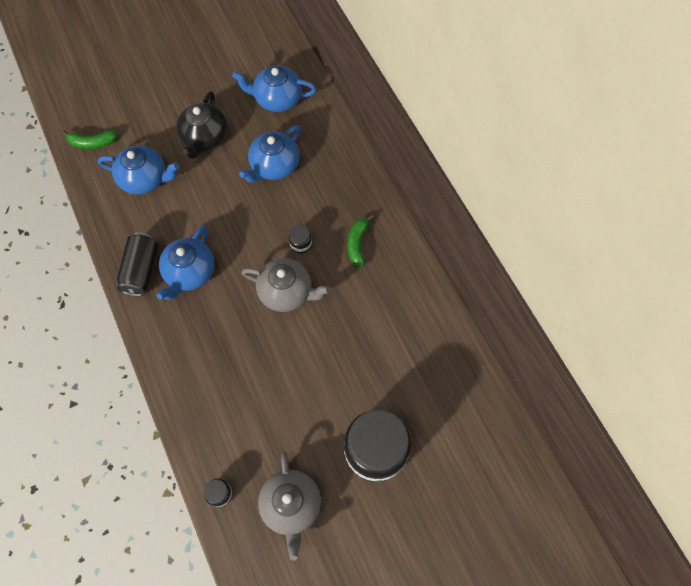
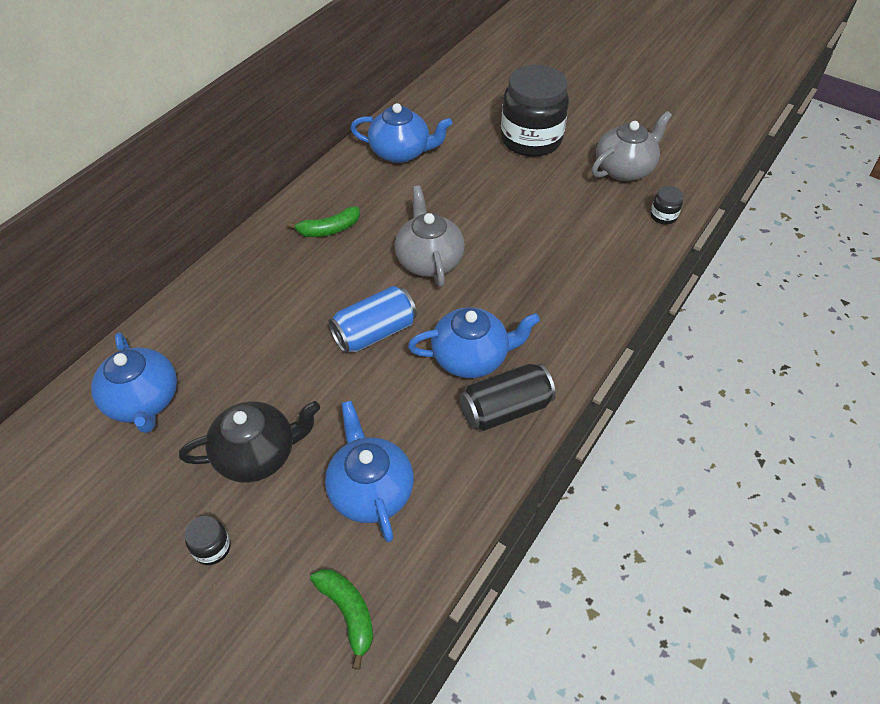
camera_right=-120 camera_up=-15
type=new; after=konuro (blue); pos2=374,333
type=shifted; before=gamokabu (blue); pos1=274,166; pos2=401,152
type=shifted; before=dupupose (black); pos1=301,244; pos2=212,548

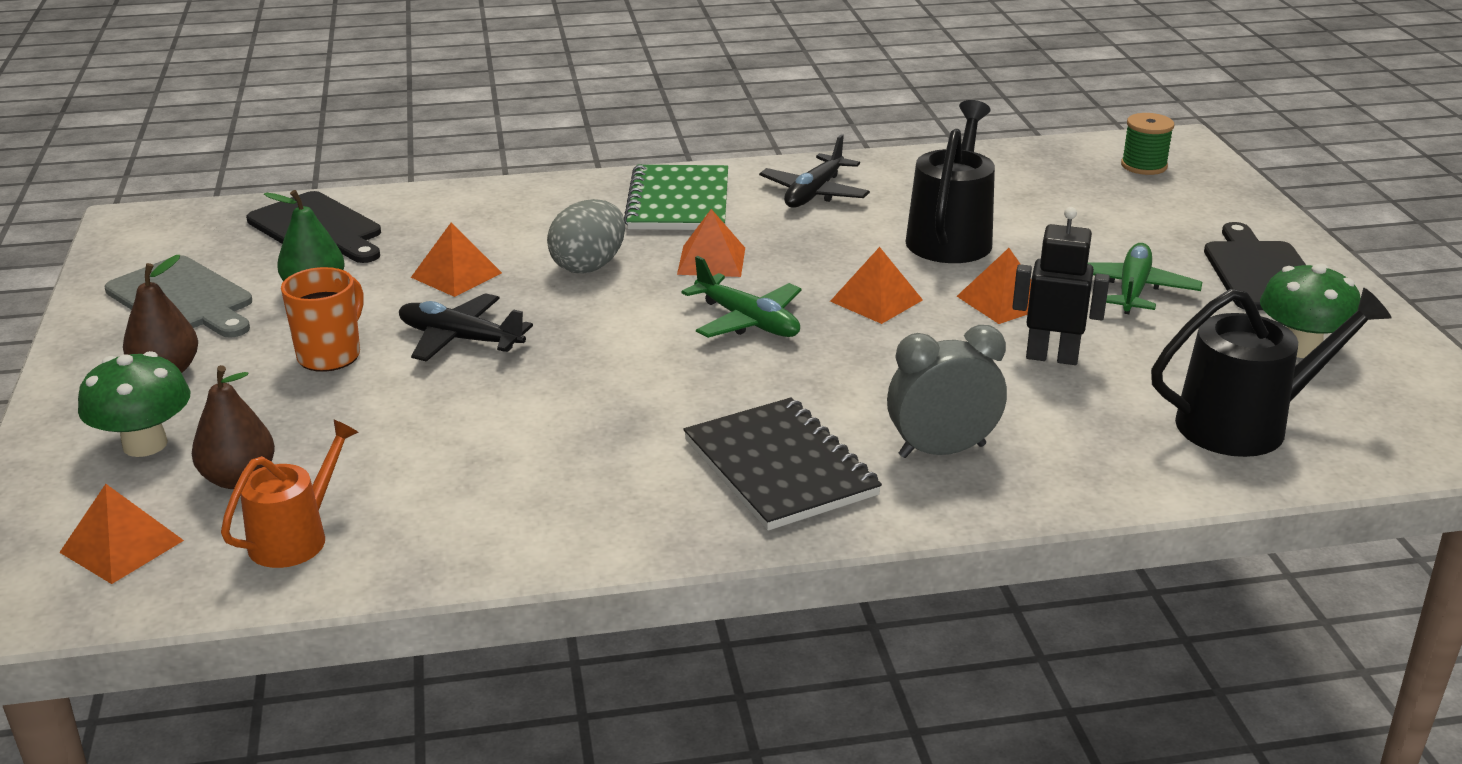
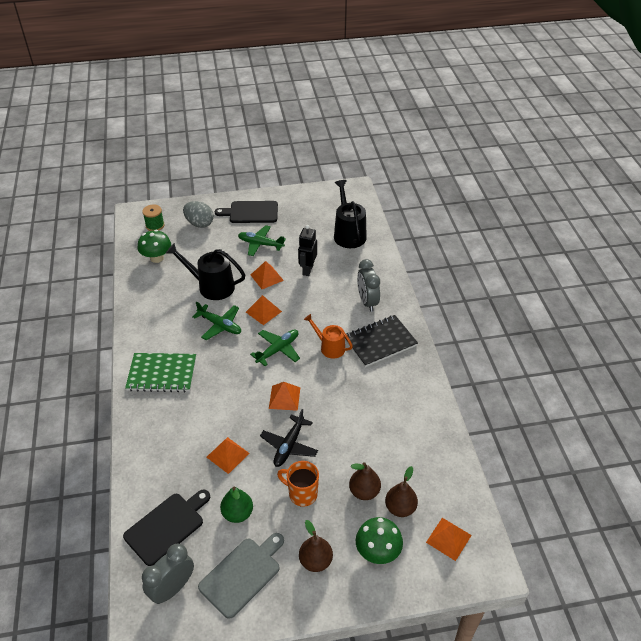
camera_right=-90 camera_up=15
type=gone; before=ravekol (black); pos1=814,193
type=new; after=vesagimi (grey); pos2=172,588
type=new; after=ravekol (green); pos2=220,325
type=new; after=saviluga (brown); pos2=364,491
type=shifted; before=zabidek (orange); pos1=295,538; pos2=330,347
type=shifted; before=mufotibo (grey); pos1=589,266; pos2=199,223
type=shifted; before=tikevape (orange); pos1=711,261; pos2=284,398
type=shifted; before=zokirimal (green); pos1=1301,348; pos2=157,258

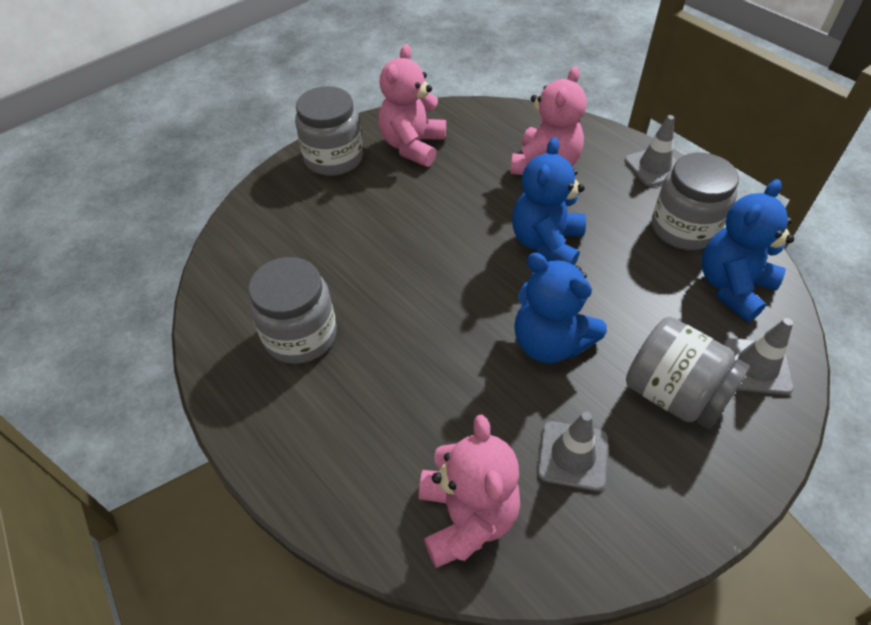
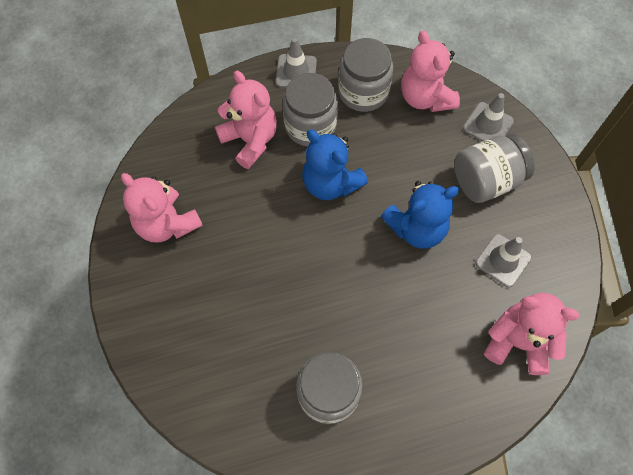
camera_right=-65 camera_up=15
type=shifted; before=dupupose (grey); pos1=333,158; pos2=310,126
type=repainted; before=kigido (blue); after=kigido (pink); pos1=732,287; pos2=425,97

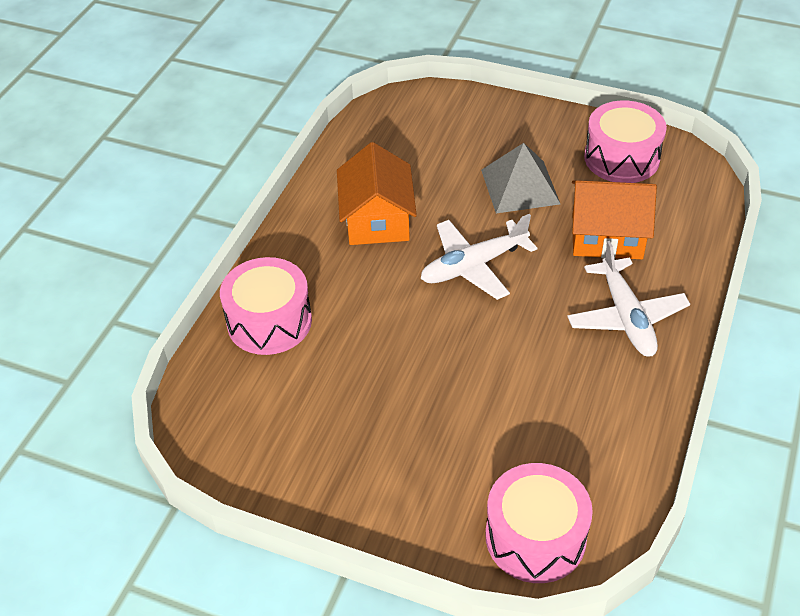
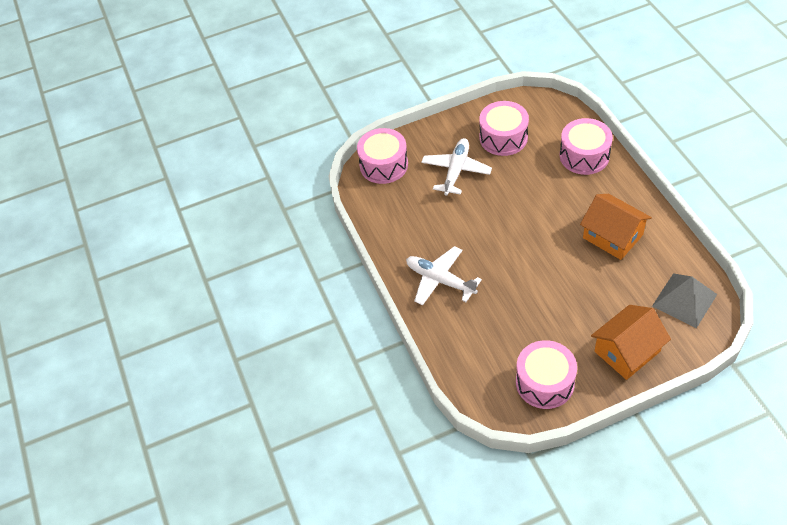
camera_right=140 camera_up=5
type=new; after=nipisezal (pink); pos2=503,137
type=shifted; before=ravekol (white); pos1=473,266; pos2=456,171
type=shifted; before=tikevape (grey); pos1=520,186; pos2=684,300
type=shifted; before=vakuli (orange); pos1=607,236; pos2=627,351

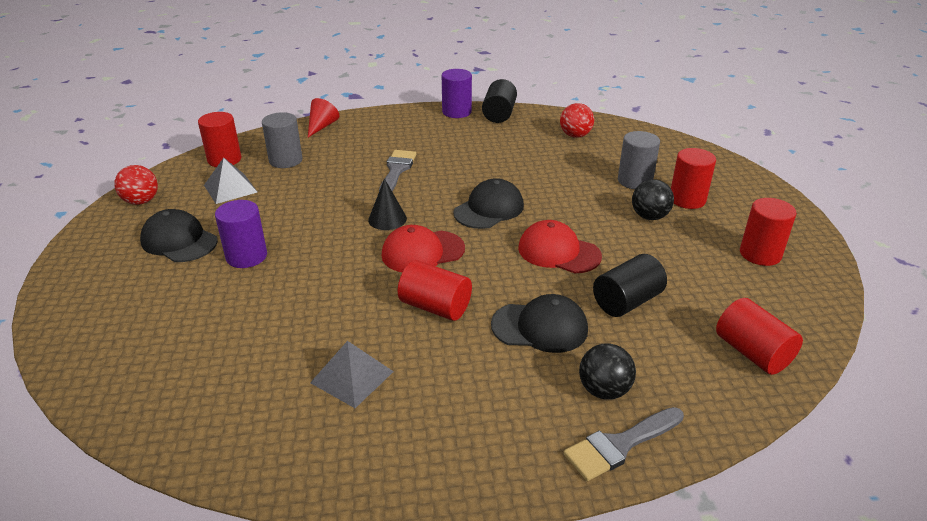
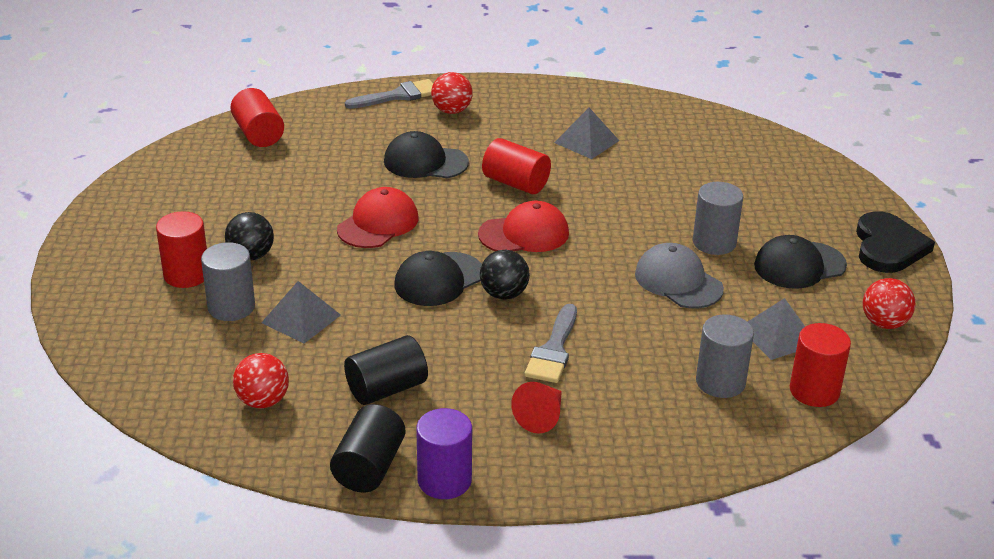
camera_right=-175 camera_up=0
type=gone; before=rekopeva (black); pos1=387,219
type=gone; before=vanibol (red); pos1=760,254
type=new; after=tikevape (grey); pos2=301,318
type=new; after=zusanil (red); pos2=451,111
type=new; after=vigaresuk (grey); pos2=678,281
type=new; after=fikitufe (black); pos2=888,246
type=shifted; before=rekopeva (red); pos1=322,126; pos2=541,416
type=shifted; before=zusanil (black); pos1=604,390; pos2=504,294
type=shifted; before=vanibol (black); pos1=626,301; pos2=386,389
type=repainted; before=vanibol (purple); after=vanibol (grey); pos1=246,256; pos2=714,242
type=rotated; before=vigaresuk (black); pos1=179,241; pos2=799,265; turn=120
type=rotated; before=vigaresuk (red); pos1=558,252; pos2=378,223; turn=-90

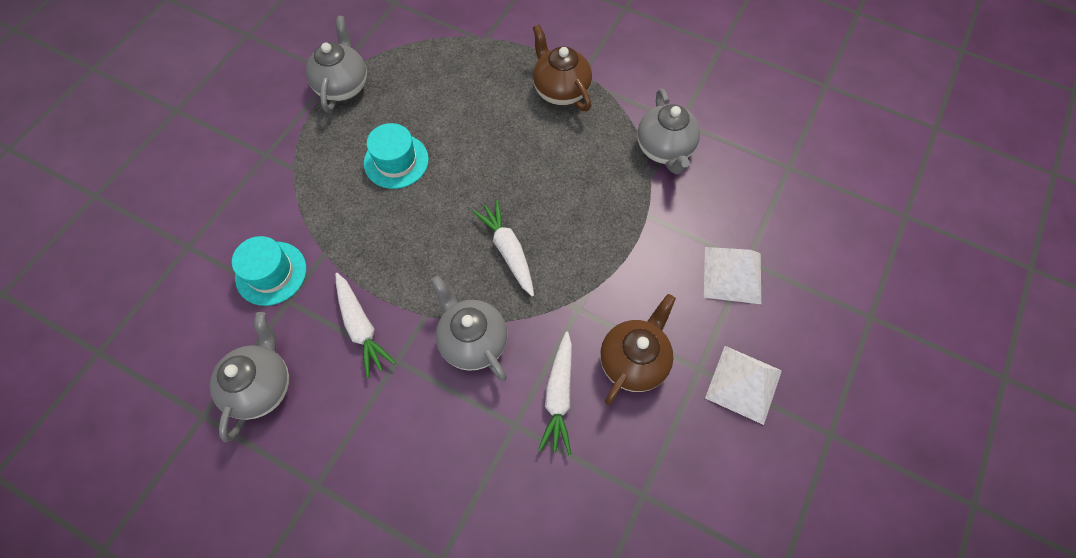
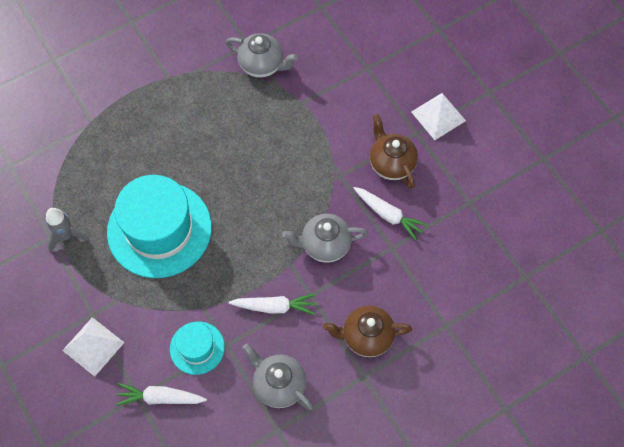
camera_right=-60 camera_up=0
type=shifted; before=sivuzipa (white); pos1=508,251; pos2=161,398
type=shifted; before=gamokabu (brown); pos1=560,90; pos2=366,337
type=shifted; before=tikevape (white); pos1=732,275; pos2=93,346
type=swapped; before=gamokabu (grey); after=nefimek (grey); pos1=343,86; pos2=66,236
type=scaled; before=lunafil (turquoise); pos1=396,161; pos2=159,229; scale=2.01

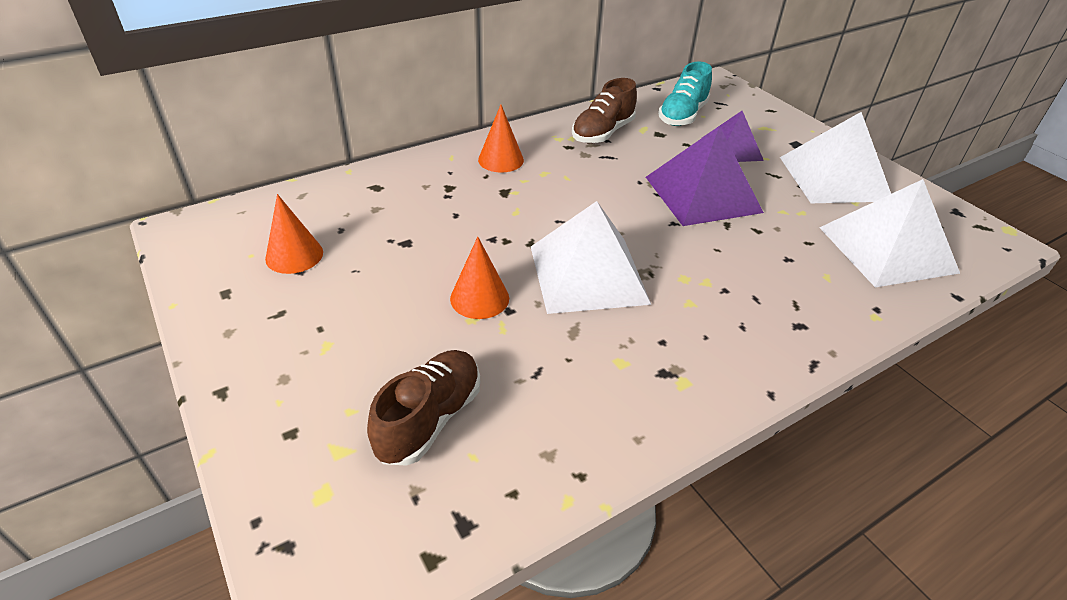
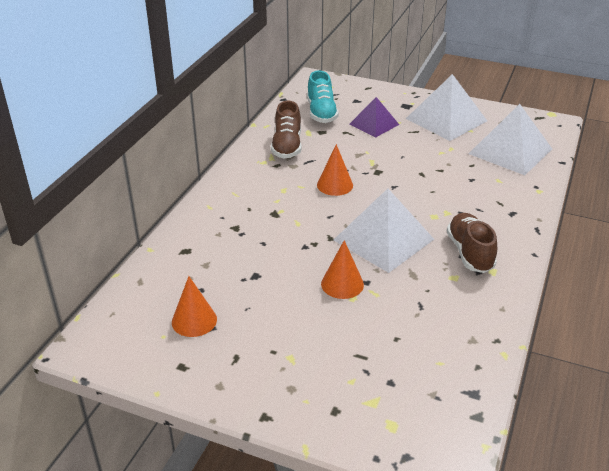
camera_right=-35 camera_up=-5
type=gone; before=tikevape (purple); pos1=702,194
type=shifted; before=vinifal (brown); pos1=430,419; pos2=469,253
type=shifted; before=rekopeva (orange); pos1=501,160; pos2=335,185

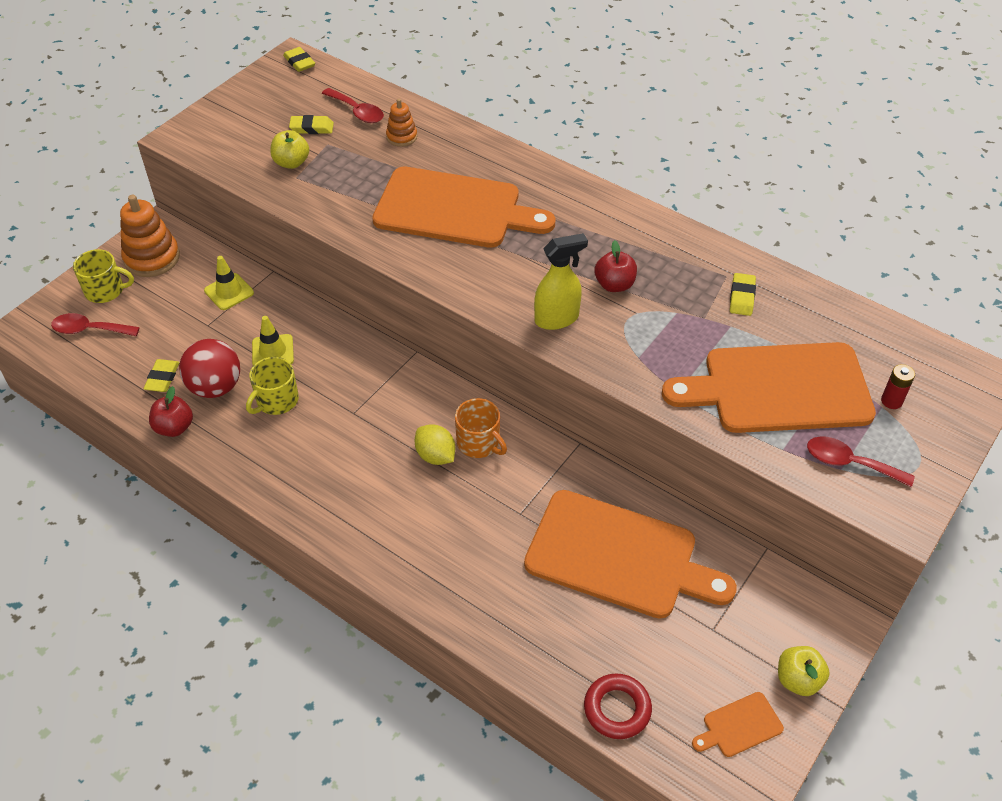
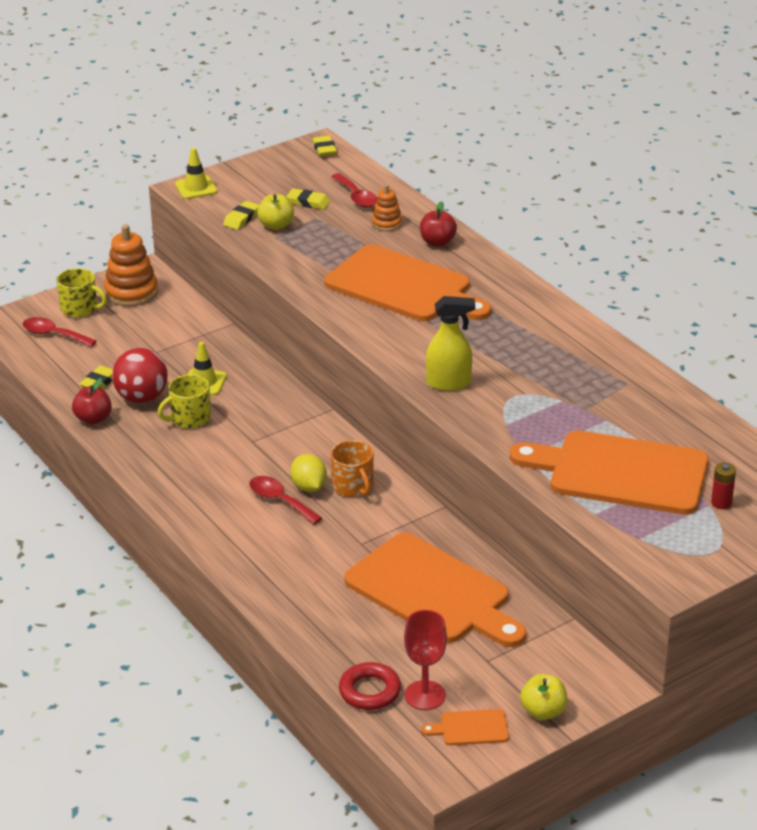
camera_right=20 camera_up=-15
type=new; after=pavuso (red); pos2=425,695
type=shifted; before=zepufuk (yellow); pos1=229,292; pos2=196,188
type=shifted; before=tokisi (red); pos1=614,285; pos2=437,242
type=shifted; before=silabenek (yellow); pos1=742,297; pos2=241,218
type=shifted; before=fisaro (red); pos1=849,463; pos2=280,500

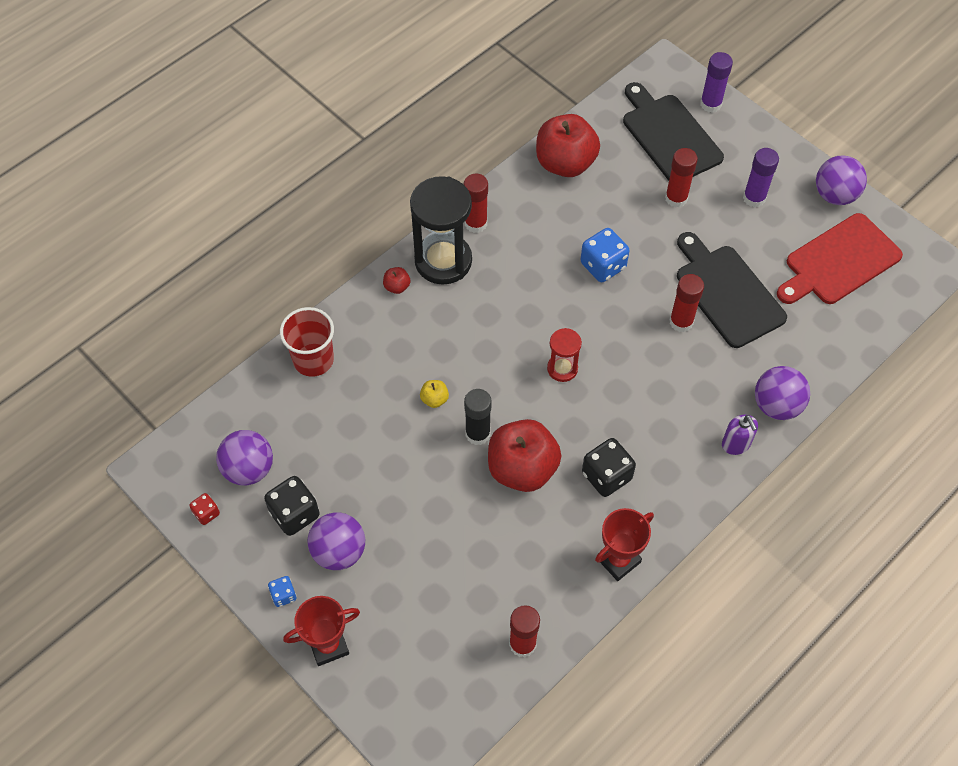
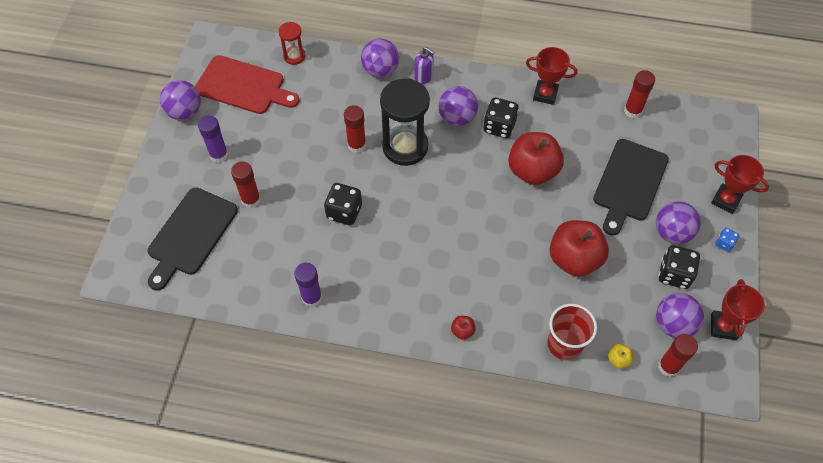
camera_right=-125 camera_up=0
type=gone; before=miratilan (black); pos1=477,434
type=new; after=zusanil (purple); pos2=457,118
type=shifted; before=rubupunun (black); pos1=443,261; pos2=405,147
type=shifted; before=tokisi (yellow); pos1=434,399; pos2=618,359
type=shifted; before=miratilan (red); pos1=476,223; pos2=668,366
type=shifted; before=tokisi (red); pos1=565,163; pos2=574,259
type=shifted; before=rubupunun (red); pos1=562,368; pos2=294,56
type=shifted; before=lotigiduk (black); pos1=727,292; pos2=629,183
type=shifted; before=miratilan (purple); pos1=710,104; pos2=312,297
type=swapped; before=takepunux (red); after=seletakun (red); pos1=206,513; pos2=723,327
type=repainted; before=takepunux (blue); after=takepunux (black); pos1=603,266; pos2=344,212
type=rotated; before=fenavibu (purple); pos1=736,444; pos2=423,77; turn=90

